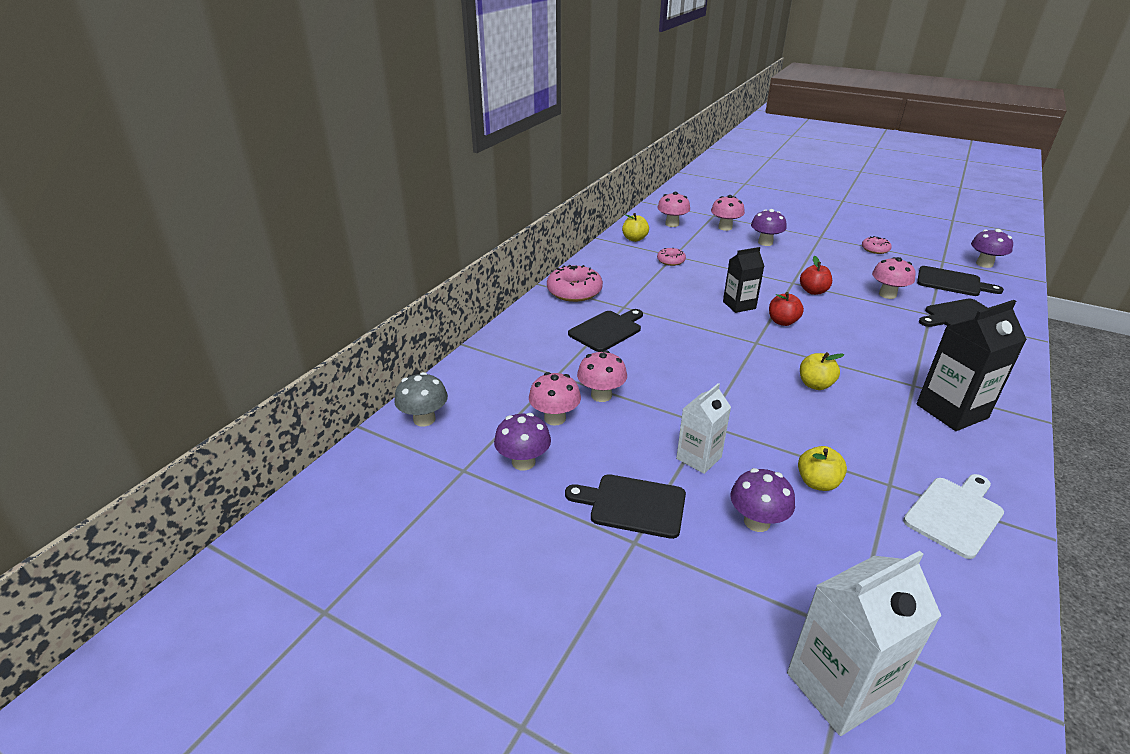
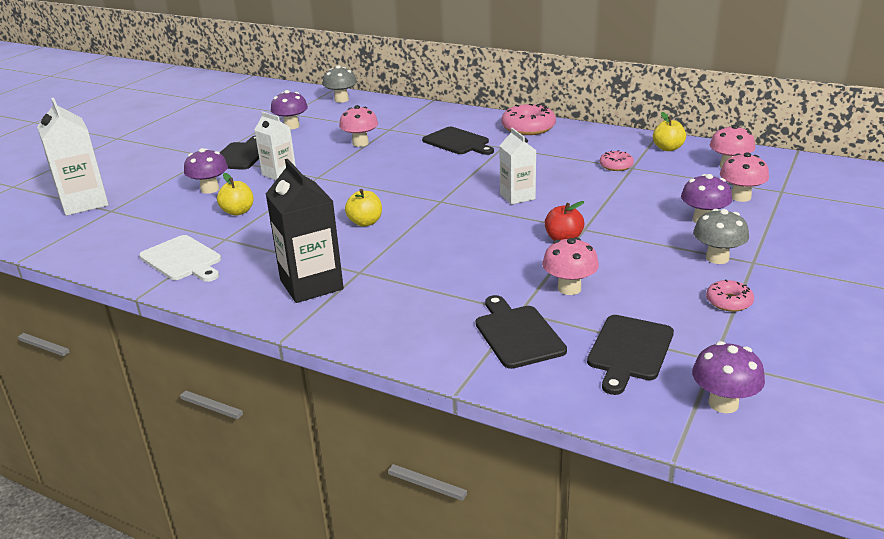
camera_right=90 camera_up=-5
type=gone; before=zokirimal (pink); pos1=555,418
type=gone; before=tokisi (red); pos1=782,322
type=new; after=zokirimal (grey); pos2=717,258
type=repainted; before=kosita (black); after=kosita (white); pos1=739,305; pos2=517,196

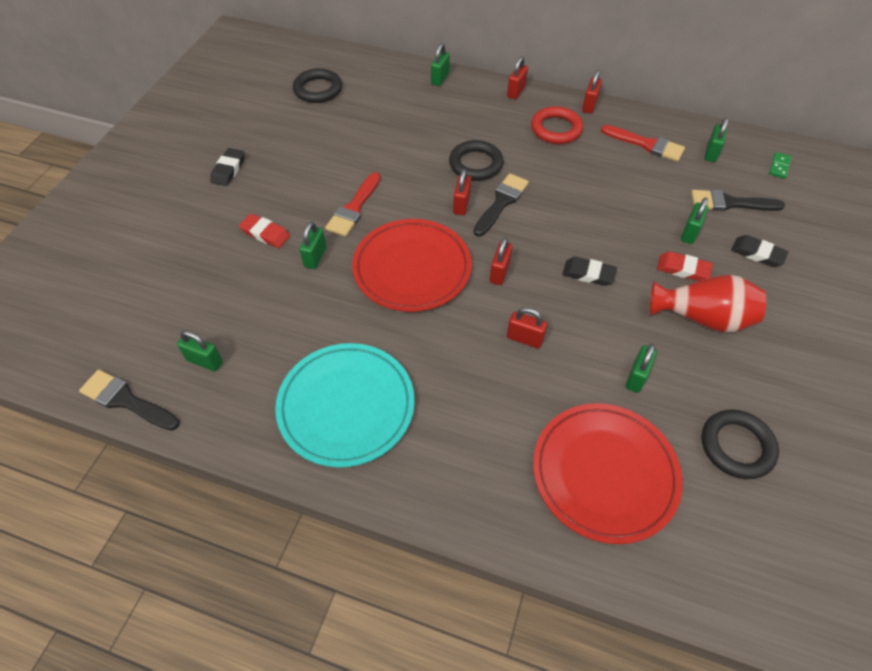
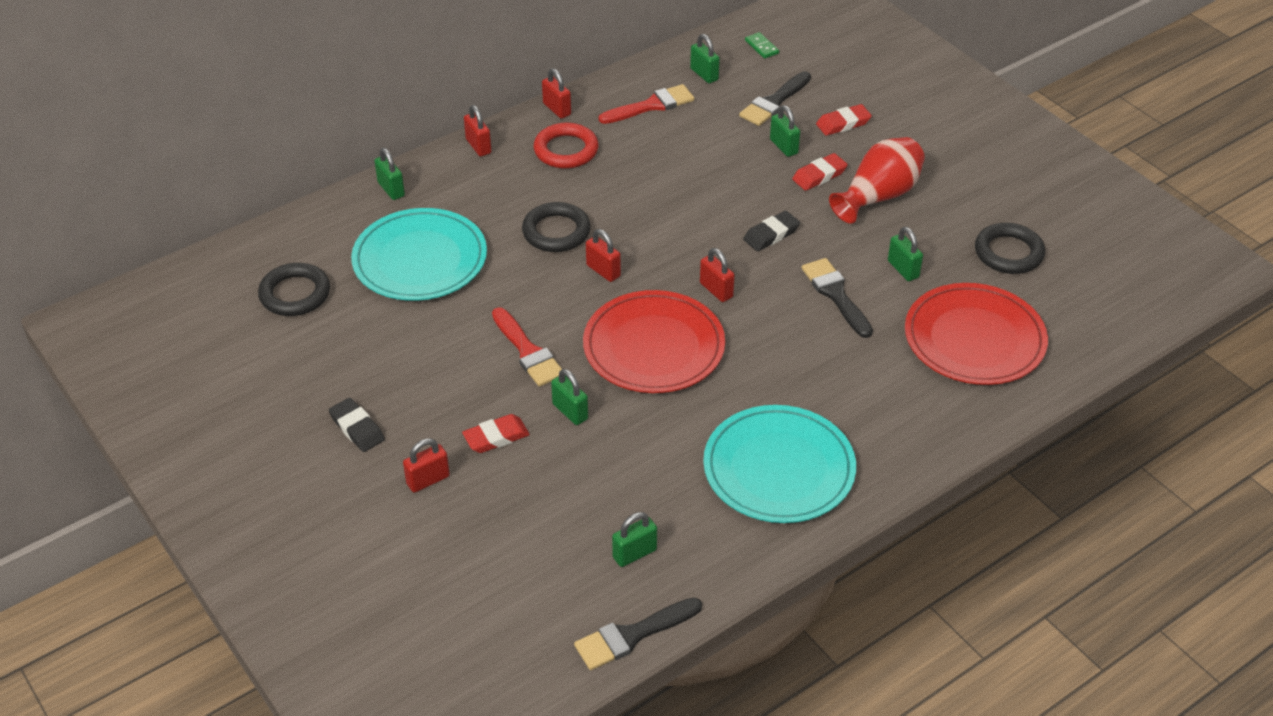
camera_right=-55 camera_up=-10
type=new; after=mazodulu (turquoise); pos2=420,260
type=shifted; before=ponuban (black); pos1=501,202; pos2=835,294
type=shifted; before=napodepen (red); pos1=524,339; pos2=428,480
type=repainted; before=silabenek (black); after=silabenek (red); pos1=757,254; pos2=843,123

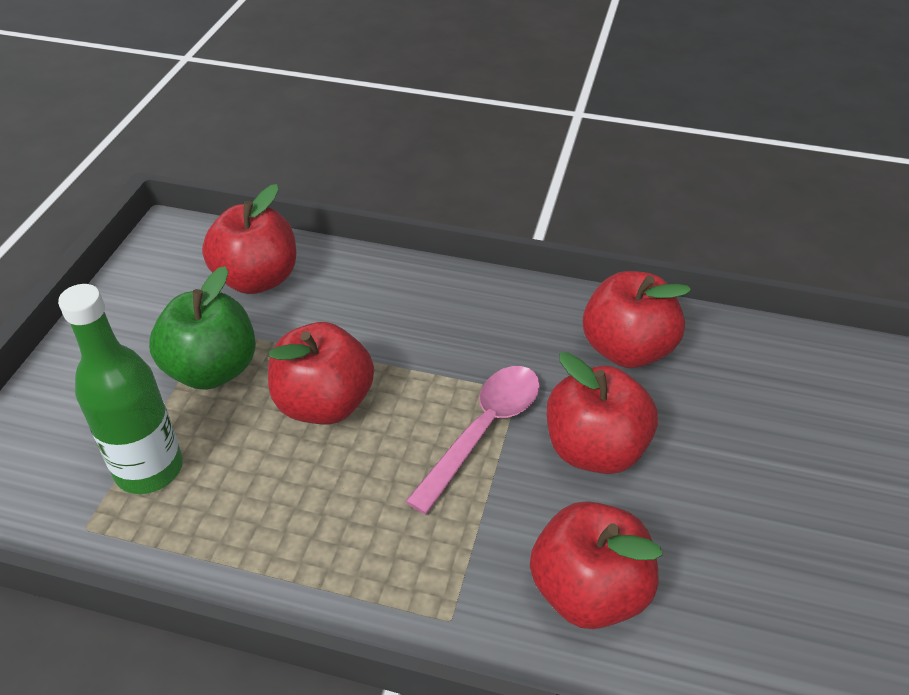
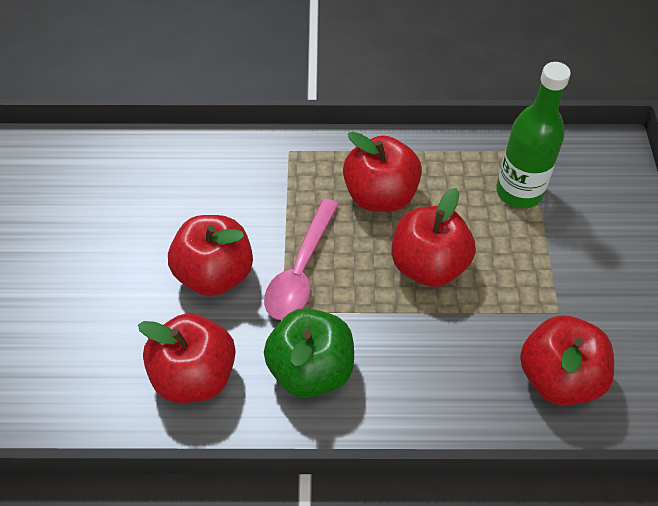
camera_right=165 camera_up=10
type=shifted; before=tokisi (green); pos1=212,370; pos2=311,369
type=shifted; before=tokisi (red); pos1=588,591; pos2=380,196

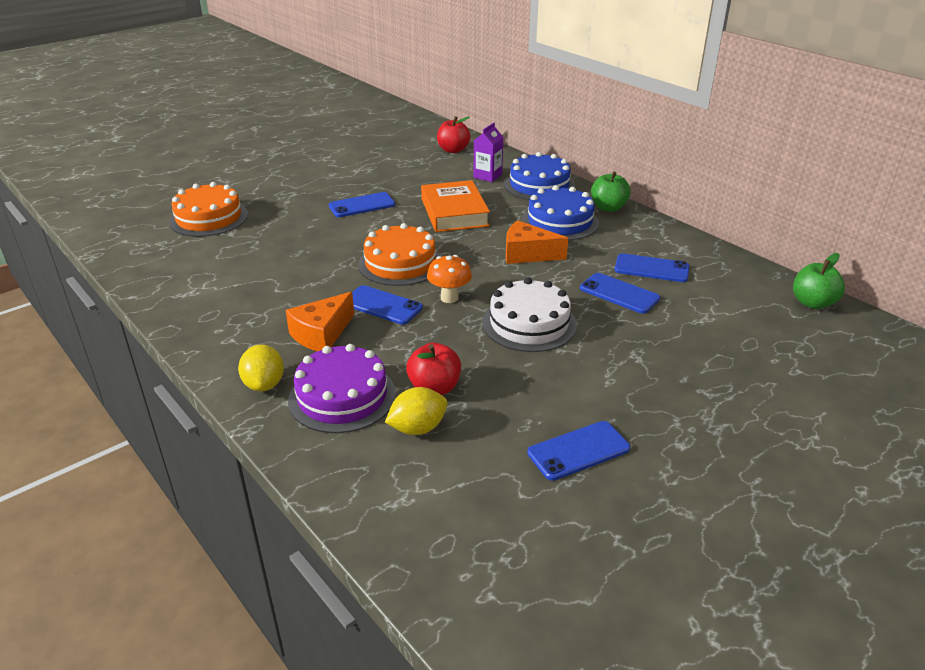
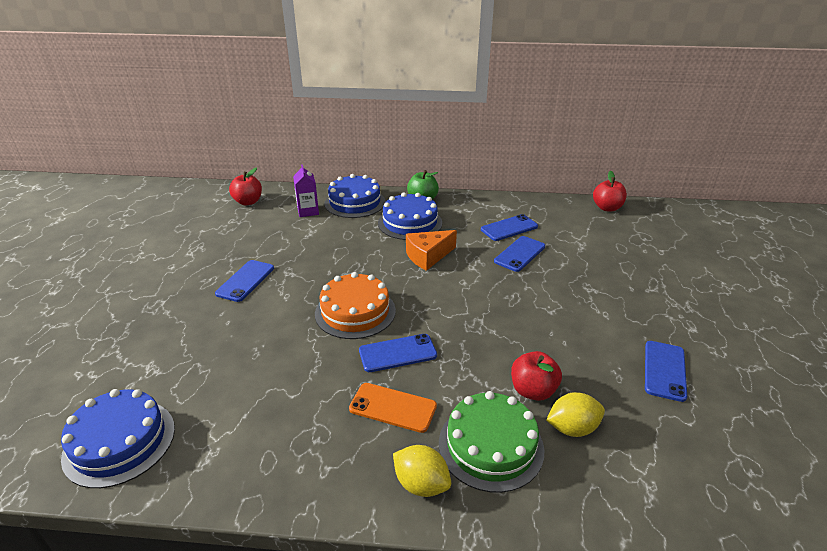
camera_right=-45 camera_up=0
type=gone; before=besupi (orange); pos1=209,218
type=gone; before=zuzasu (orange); pos1=454,212
type=gone; before=zokirimal (orange); pos1=449,298
type=gone; before=besupi (white); pos1=529,323
type=new; after=besupi (blue); pos2=119,442
type=swapped; before=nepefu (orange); after=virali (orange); pos1=322,334; pos2=393,407
type=repainted; before=besupi (purple); after=besupi (green); pos1=342,396; pos2=491,445
type=repainted; before=tokisi (green); after=tokisi (red); pos1=812,303; pos2=607,208
type=rotated; before=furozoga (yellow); pos1=417,428; pos2=572,428; turn=60
type=rotated; before=virali (blue); pos1=619,293; pos2=519,254; turn=-45

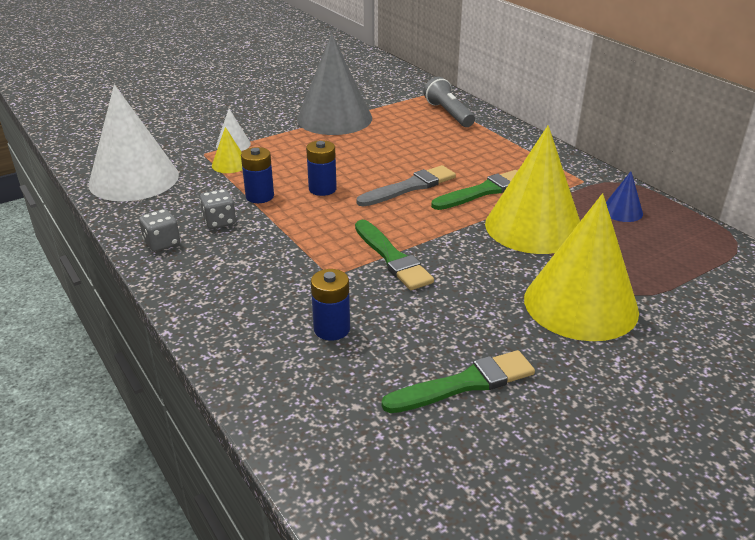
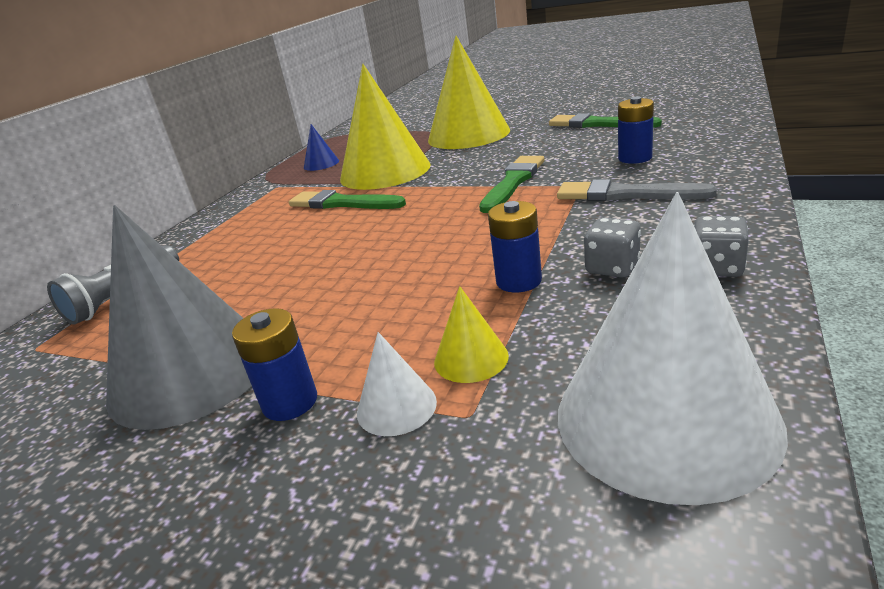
camera_right=-120 camera_up=-5
type=shifted; before=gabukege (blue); pos1=322,189; pos2=290,402
type=shifted; before=ponuban (grey); pos1=410,187; pos2=625,194

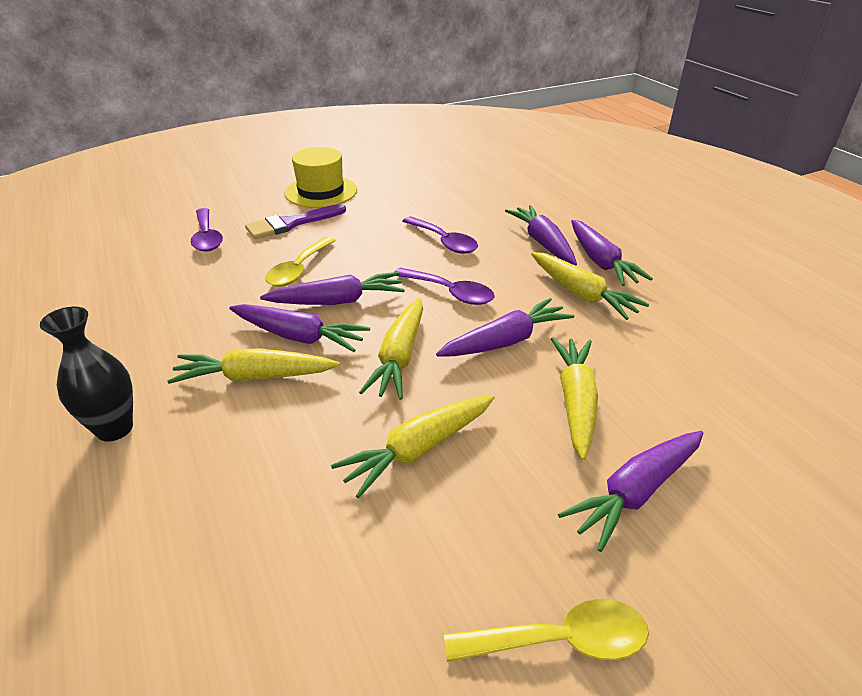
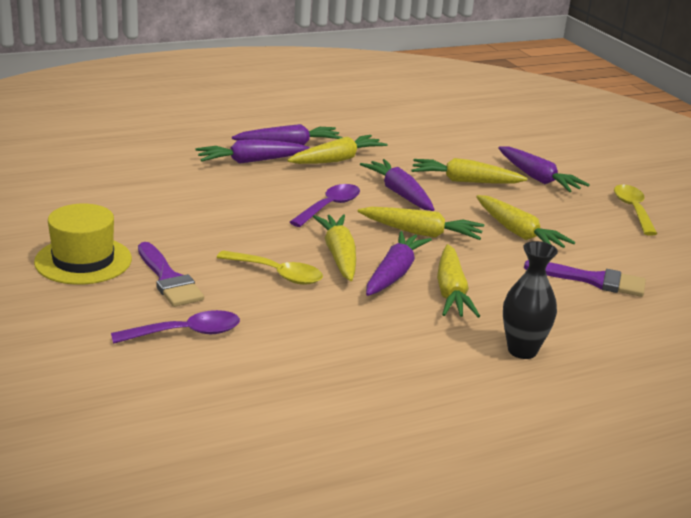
camera_right=-90 camera_up=-10
type=gone; before=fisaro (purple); pos1=443,241
type=new; after=ponuban (purple); pos2=593,280
type=repainted; before=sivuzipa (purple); after=sivuzipa (yellow); pos1=337,301; pos2=339,255

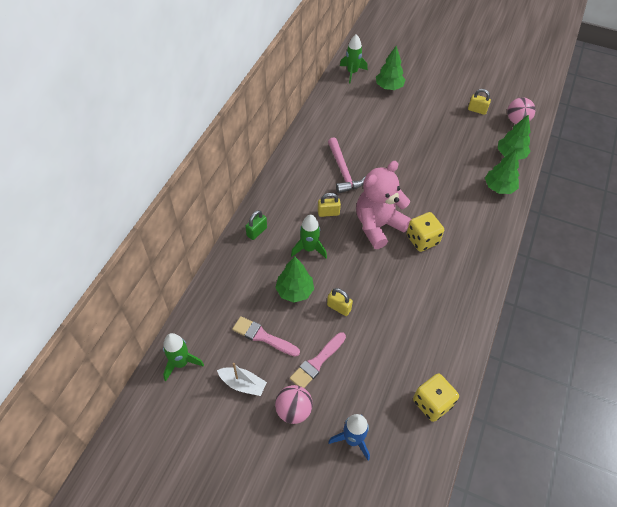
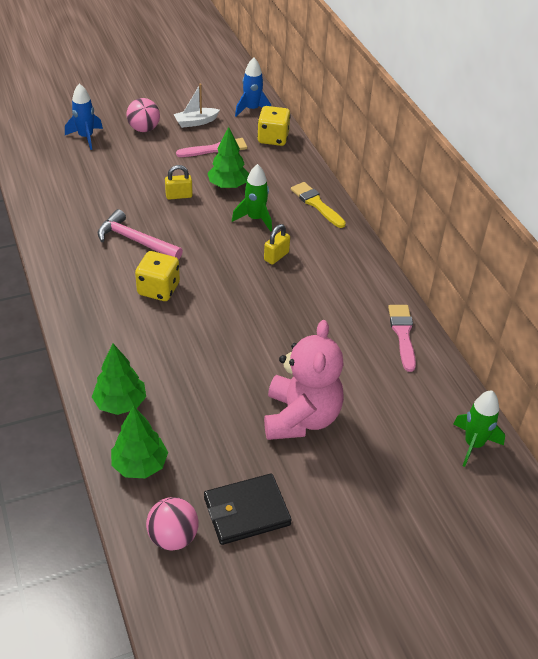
camera_right=135 camera_up=-10
type=gone; before=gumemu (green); pos1=389,87
type=shifted; before=ponuban (pink); pos1=317,362; pos2=402,334
type=shifted; before=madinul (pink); pos1=343,171; pos2=135,240
type=shifted; before=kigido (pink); pos1=378,226; pos2=301,418
type=shifted; before=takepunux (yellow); pos1=432,403; pos2=273,138
type=swapped; before=napodepen (green); after=ponuban (yellow); pos1=256,232; pos2=316,204
type=swapped; before=napodepen (yellow); after=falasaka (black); pos1=477,110; pos2=246,511
type=repainted; before=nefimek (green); after=nefimek (blue); pos1=181,363; pos2=252,109

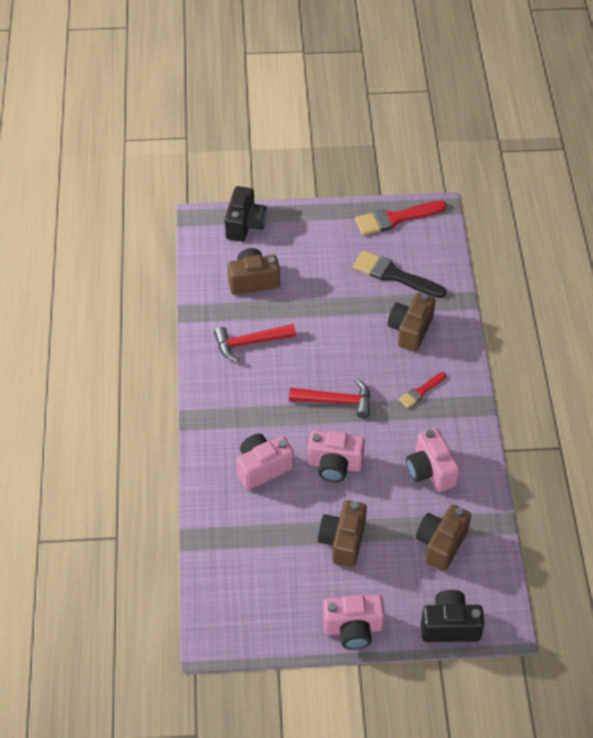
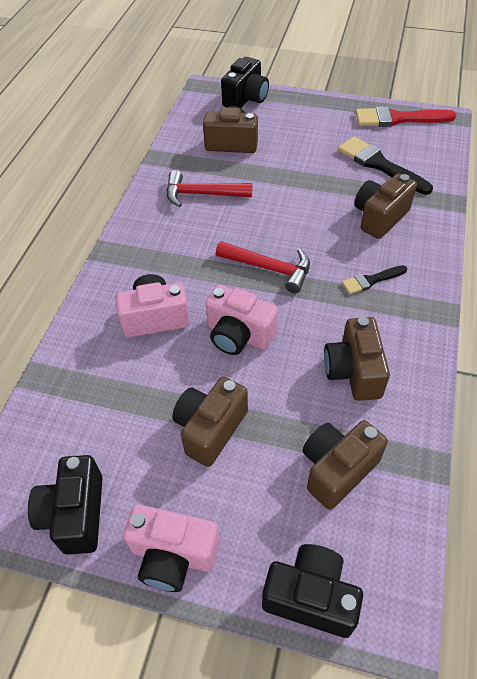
camera_right=20 camera_up=0
type=new; after=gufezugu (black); pos2=75,514
type=repainted; before=ponuban (red); after=ponuban (black); pos1=421,391; pos2=371,280
type=repainted; before=gufezugu (pink); after=gufezugu (brown); pos1=430,470; pos2=353,371

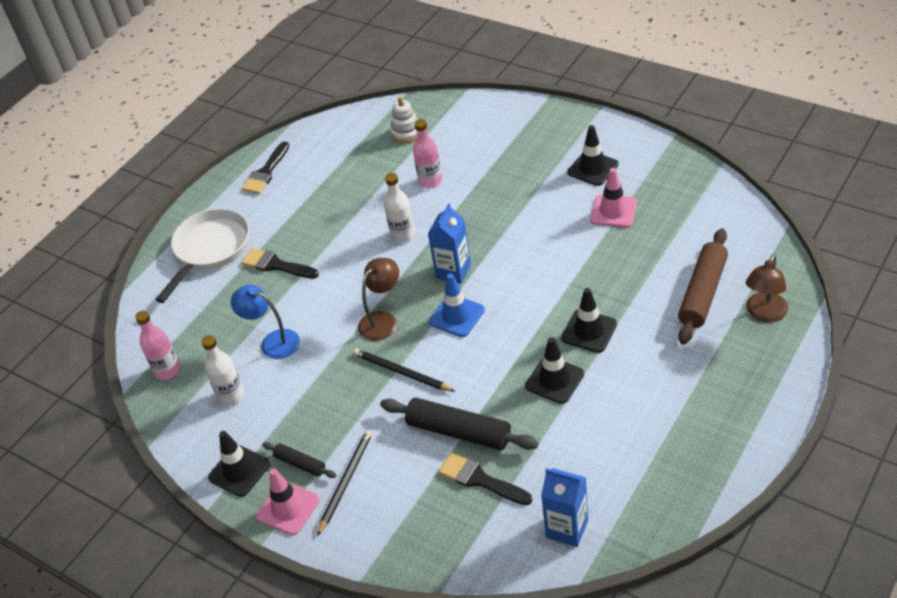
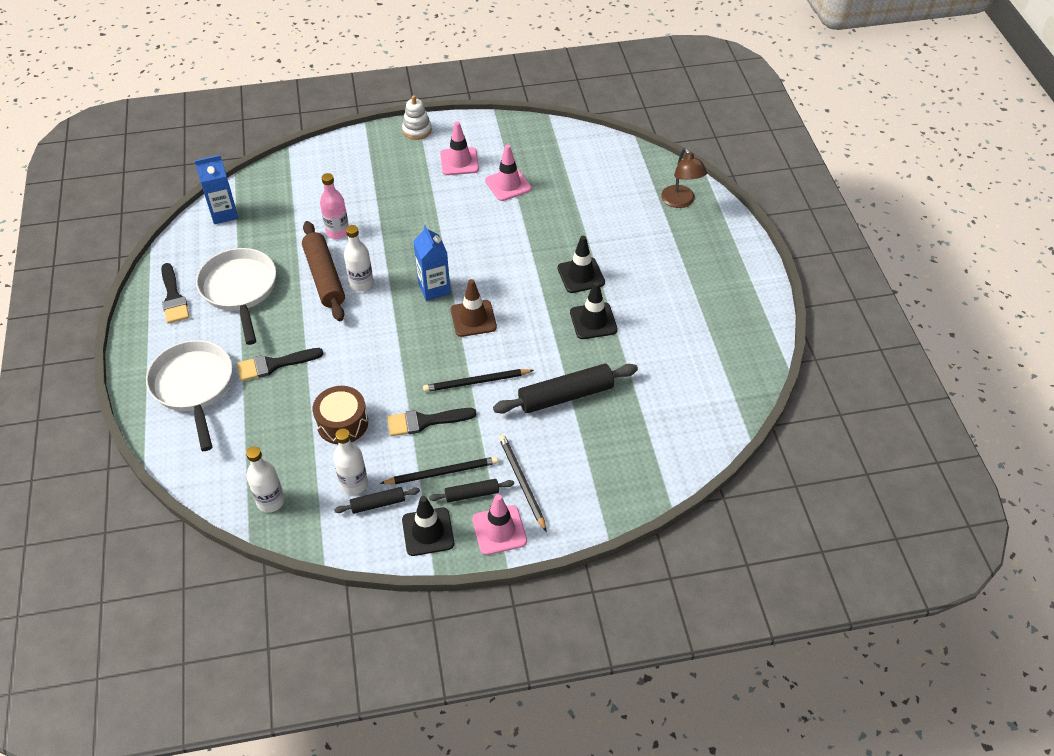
camera_right=-50 camera_up=5
type=gone; before=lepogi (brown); pos1=383,320
type=new; after=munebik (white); pos2=240,290
type=new; after=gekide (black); pos2=378,504
type=new; after=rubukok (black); pos2=442,472
type=shifted; before=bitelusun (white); pos1=406,133; pos2=417,130
type=shifted; before=ponuban (black); pos1=480,480; pos2=425,421
type=shifted; before=kosita (blue); pos1=567,528; pos2=224,213
type=shifted; before=gekide (brown); pos1=702,293; pos2=324,277
type=swapped; before=lepogi (blue); after=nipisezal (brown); pos1=273,342; pos2=342,423
type=repainted; before=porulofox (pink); after=porulofox (white); pos1=167,370; pos2=270,501
type=repainted; before=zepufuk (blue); after=zepufuk (brown); pos1=457,316; pos2=473,318
type=repainted; before=zepufuk (black); after=zepufuk (pink); pos1=592,168; pos2=459,161

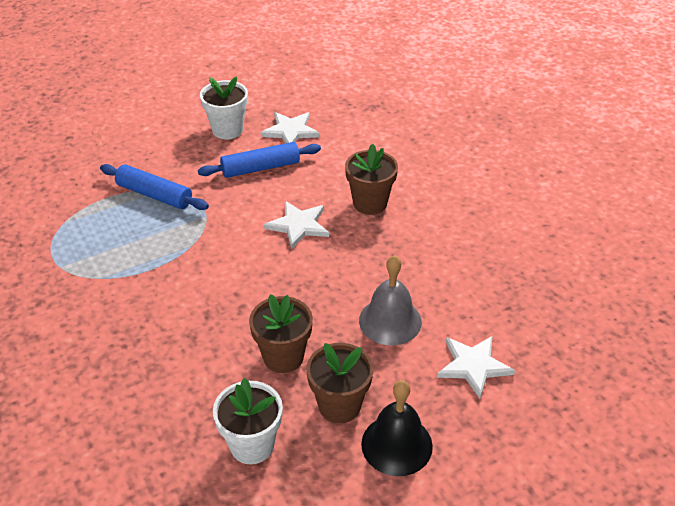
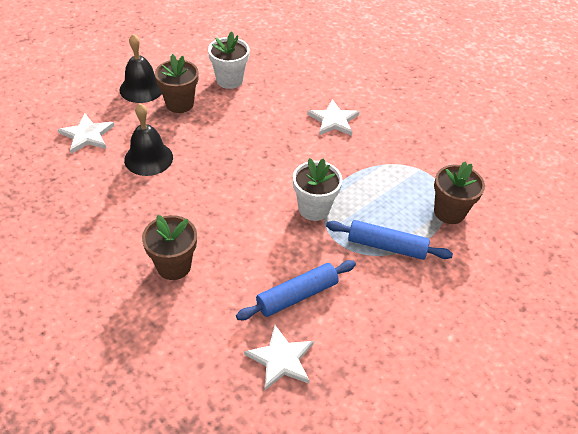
camera_right=165 camera_up=5
type=shifted; before=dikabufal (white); pos1=227,130; pos2=314,208
type=shifted; before=dikabufal (brown); pos1=283,357; pos2=449,212
type=shifted; before=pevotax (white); pos1=298,225; pos2=333,120
type=repainted; before=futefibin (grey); after=futefibin (black); pos1=390,321; pos2=148,158

